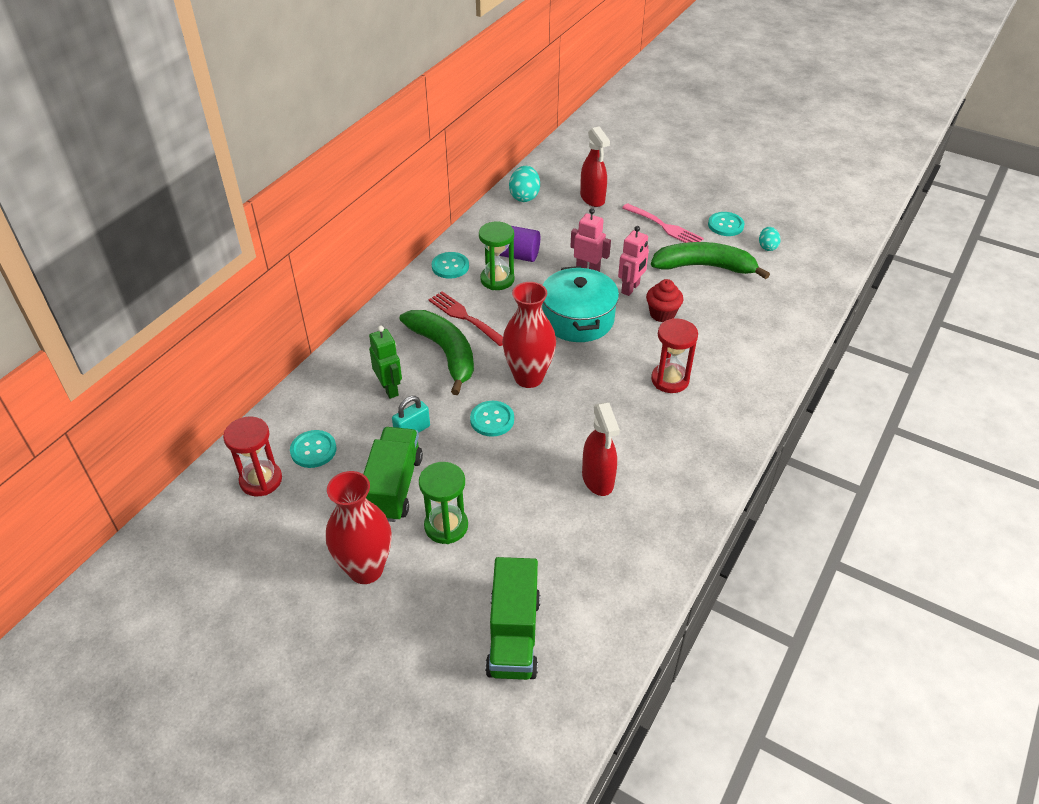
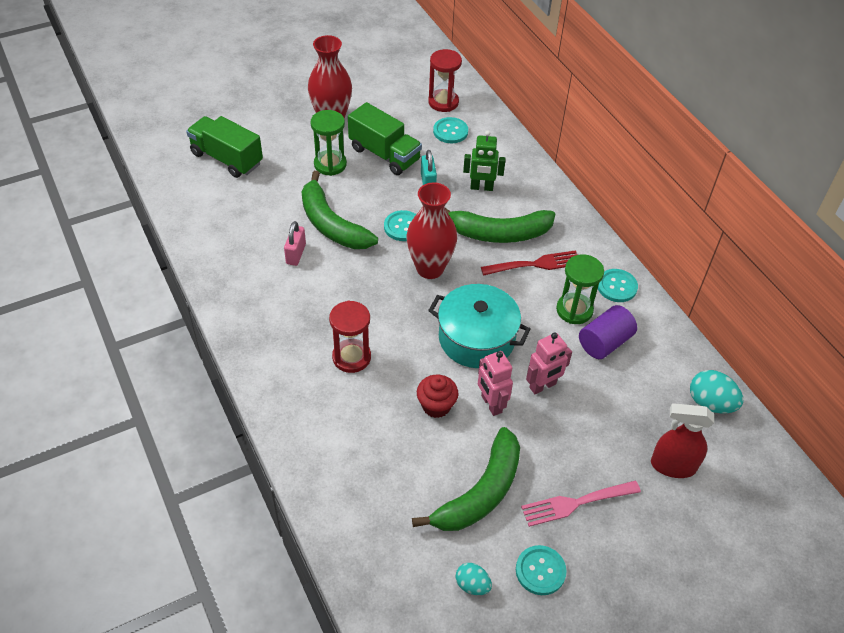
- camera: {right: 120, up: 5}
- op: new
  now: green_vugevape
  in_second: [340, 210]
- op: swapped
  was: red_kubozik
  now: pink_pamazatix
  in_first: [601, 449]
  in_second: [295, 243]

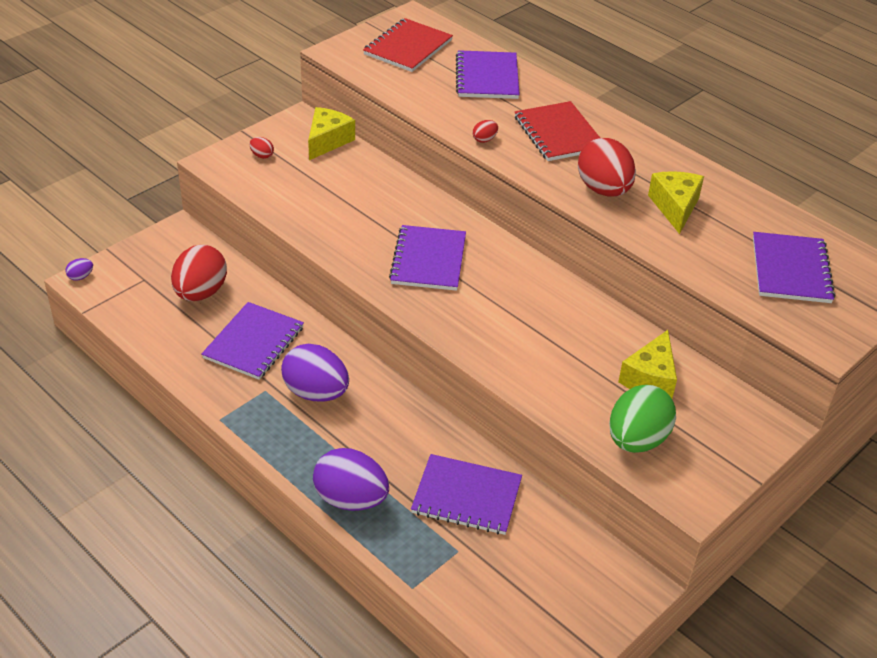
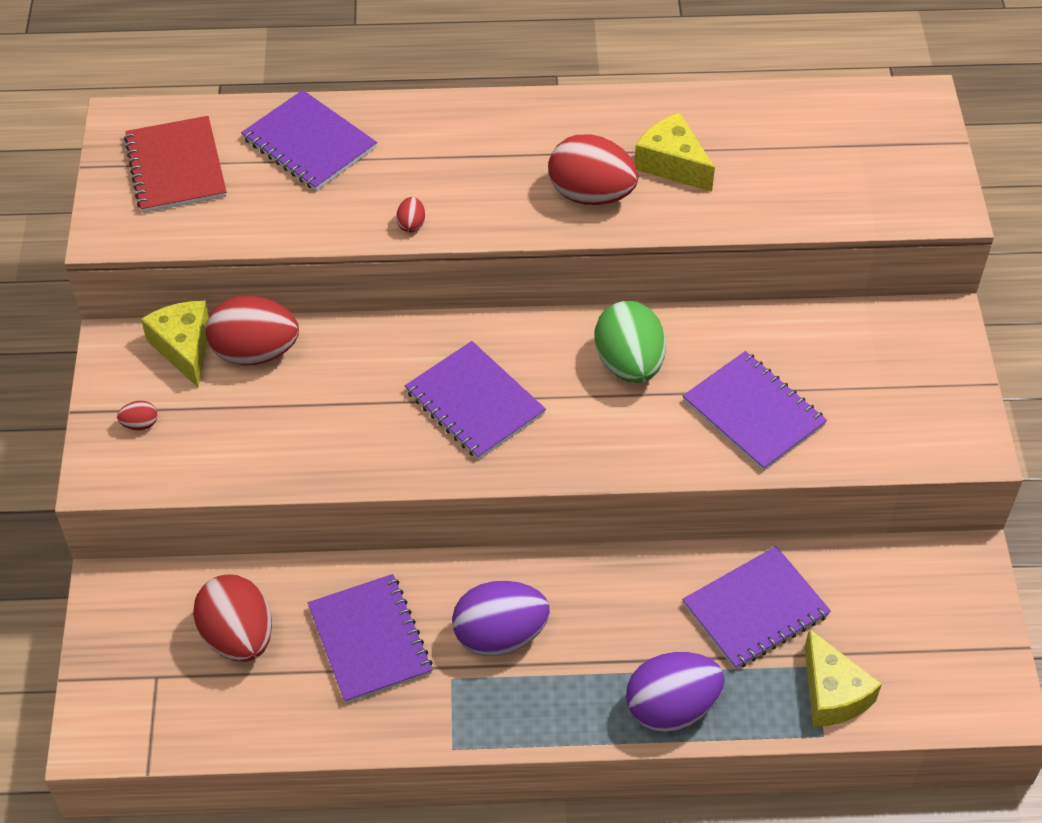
- camera: {right: -45, up: 10}
- op: gone
  was: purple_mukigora
  in_first: [79, 269]
- op: gone
  was: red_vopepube
  in_first: [557, 131]
- op: new
  now: red_mukigora
  in_second: [252, 330]
- op: shifted
  was: green_mukigora
  in_first: [642, 419]
  in_second: [630, 342]
- op: shifted
  was: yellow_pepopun
  in_first: [647, 364]
  in_second: [843, 678]
- op: shifted
  was: purple_vopepube
  in_first: [794, 267]
  in_second: [755, 411]

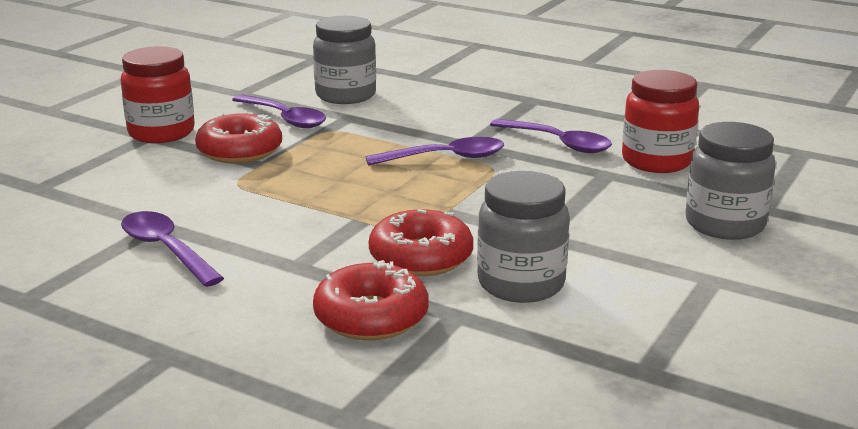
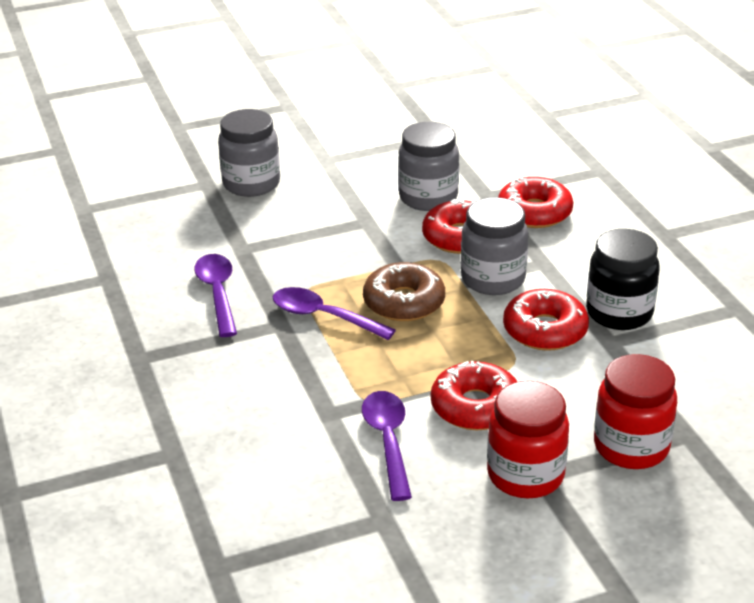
- camera: {right: -140, up: 10}
- op: new
  now: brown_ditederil
  in_second: [404, 291]
- op: new
  now: red_ditederil
  in_second: [546, 320]
- op: shifted
  was: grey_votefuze
  in_first: [344, 60]
  in_second: [494, 246]
- op: shifted
  was: red_votefuze
  in_first: [660, 121]
  in_second: [635, 411]
- op: swapped
  was: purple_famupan
  now: black_votefuze
  in_first: [172, 249]
  in_second: [623, 279]

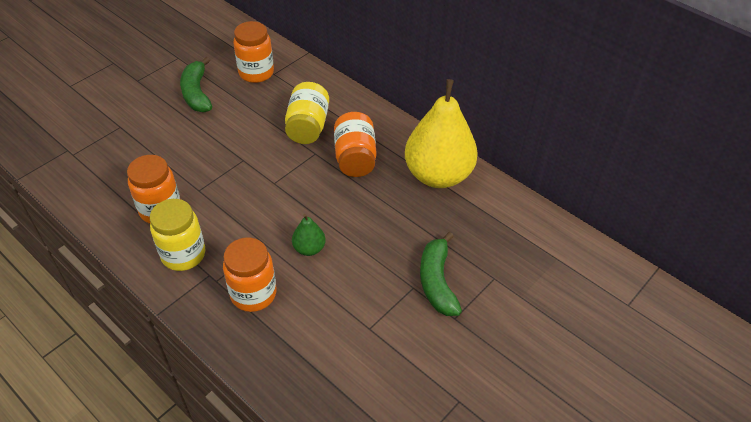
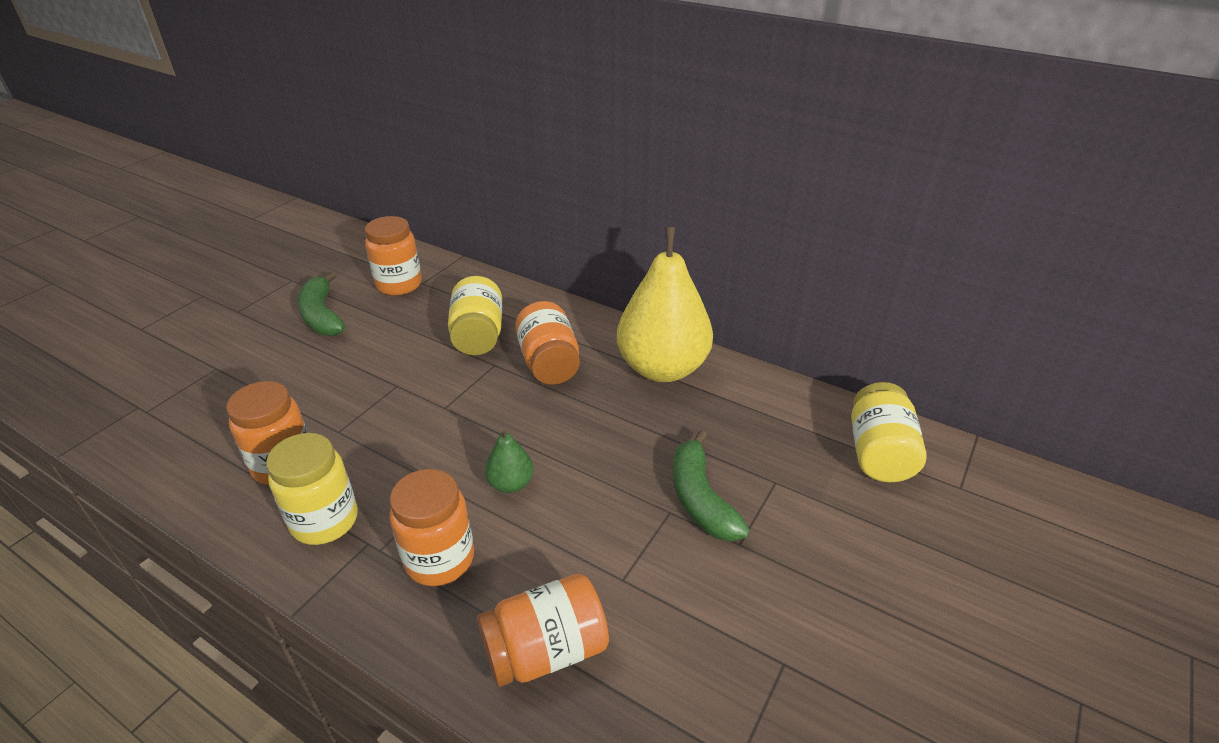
- camera: {right: -10, up: -10}
- op: new
  now: orange_votefuze
  in_second: [543, 630]
- op: new
  now: yellow_votefuze
  in_second: [889, 432]

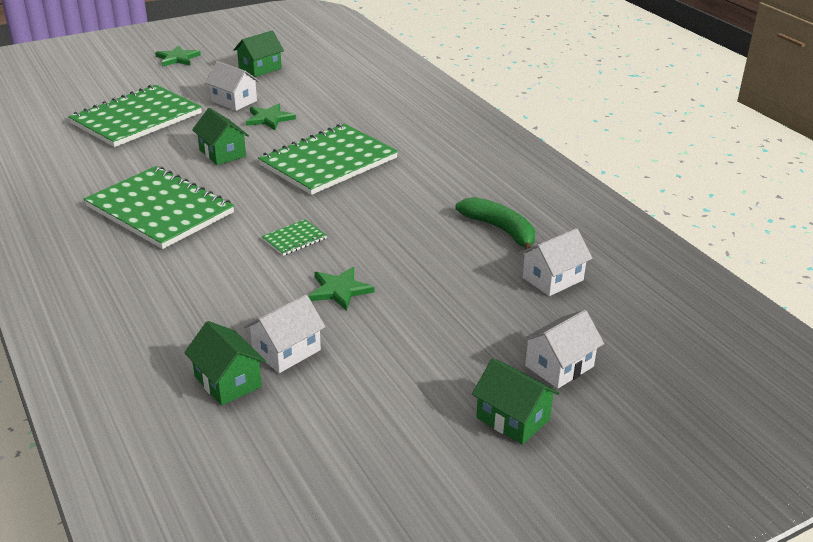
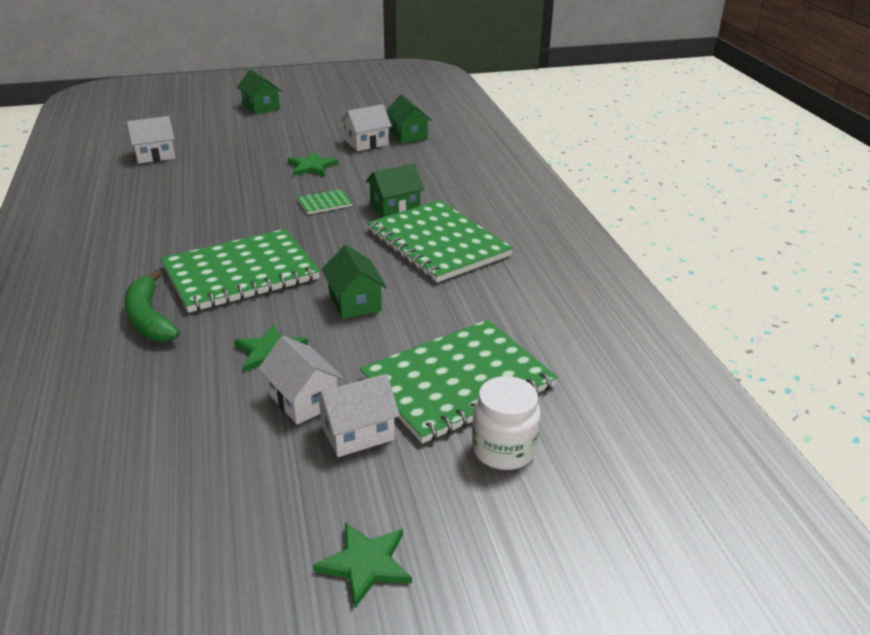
- camera: {right: -165, up: 0}
- op: new
  now: white_votefuze
  in_second: [506, 423]
- op: shifted
  was: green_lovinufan
  in_first: [259, 54]
  in_second: [395, 190]
- op: shifted
  was: green_vugevape
  in_first: [495, 225]
  in_second: [152, 306]
- op: shifted
  was: white_lovinufan
  in_first: [563, 349]
  in_second: [357, 415]

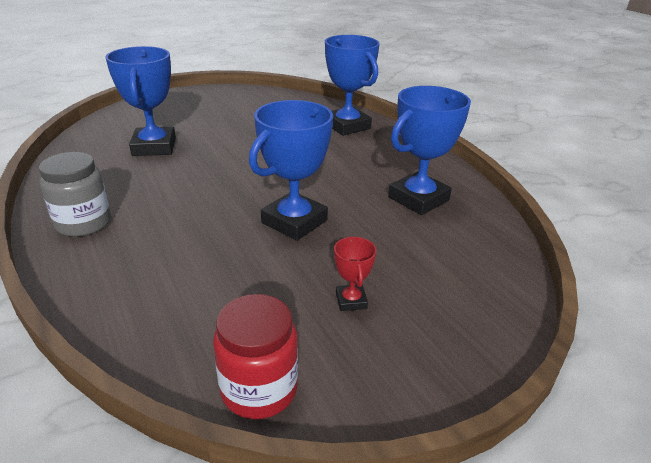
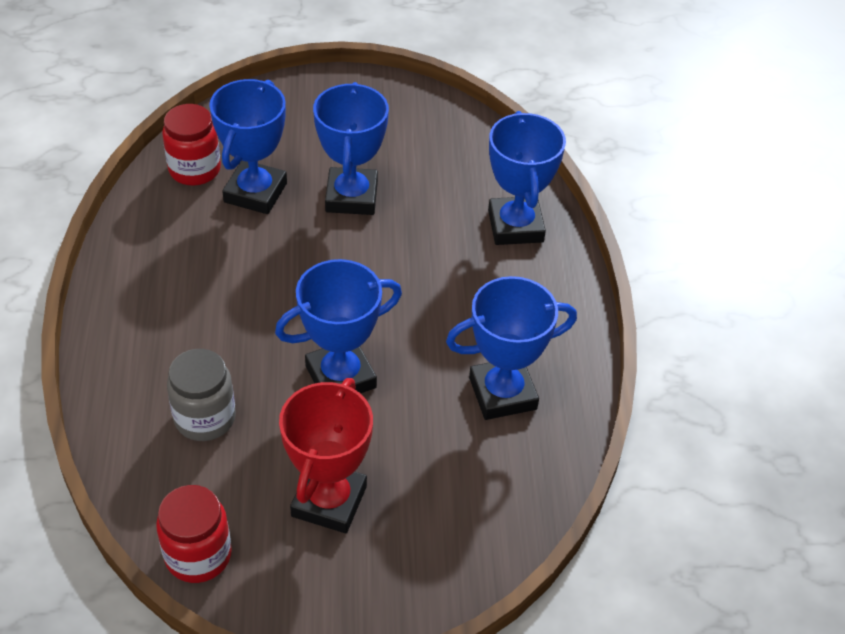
- camera: {right: 25, up: 15}
- op: new
  now: red_votefuze
  in_second: [191, 145]
- op: new
  now: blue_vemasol
  in_second: [351, 148]
- op: shifted
  was: grey_votefuze
  in_first: [75, 194]
  in_second: [201, 395]
- op: scaled
  was: red_vemasol
  in_first: [355, 274]
  in_second: [326, 455]
  ratio: 2.13

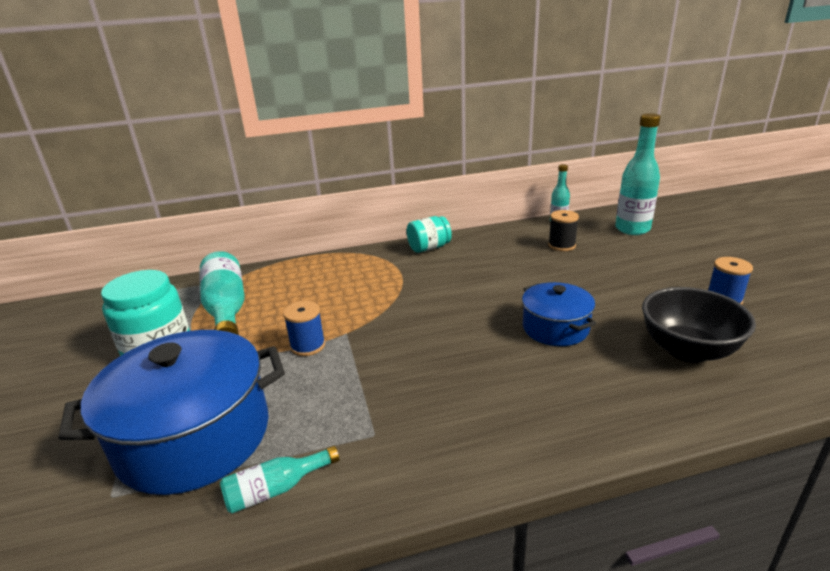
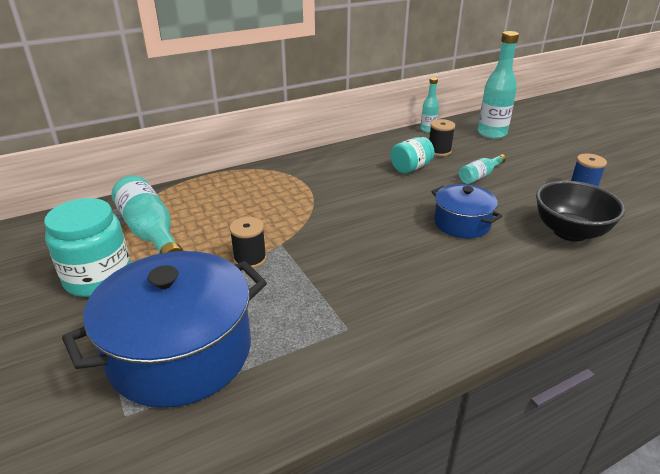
- camera: {right: -15, up: 5}
- op: shifted
  was: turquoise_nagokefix
  in_first: [280, 479]
  in_second: [482, 169]
- op: shifted
  was: turquoise_votefuze
  in_first: [429, 234]
  in_second: [412, 155]
- op: repainted
  was: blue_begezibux
  now: black_begezibux
  in_first: [304, 328]
  in_second: [248, 242]

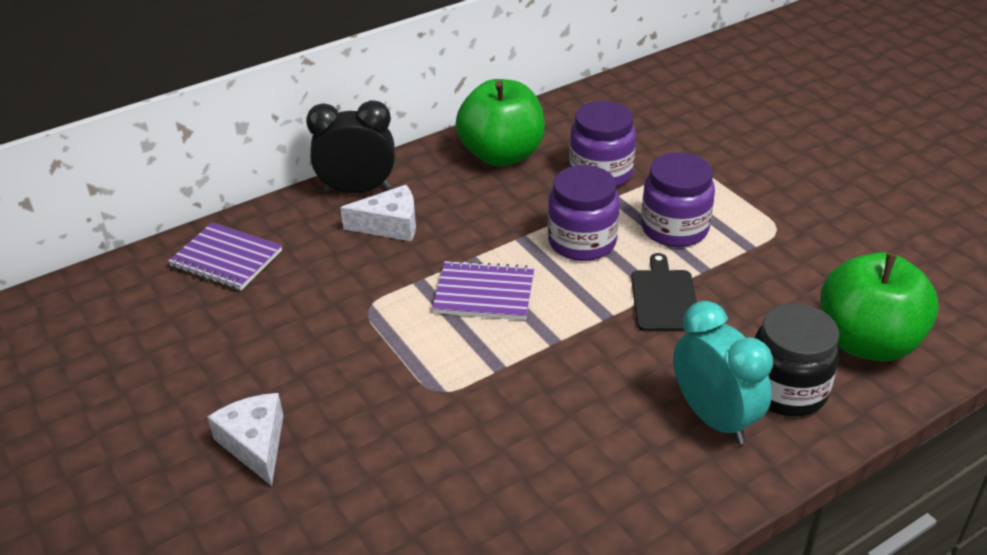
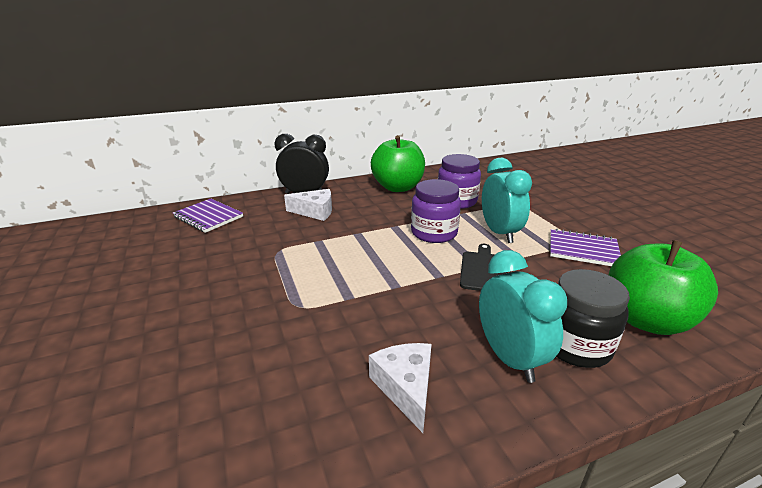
- camera: {right: 10, up: -10}
- op: shifted
  was: white_pepopun
  in_first: [245, 439]
  in_second: [400, 388]
- op: shifted
  was: purple_vopepube
  in_first: [483, 290]
  in_second: [585, 247]
- op: swapped
  was: purple_votefuze
  now: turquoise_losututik
  in_first: [678, 199]
  in_second: [507, 200]

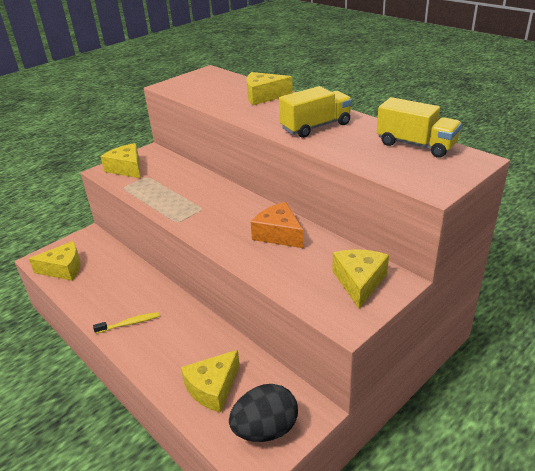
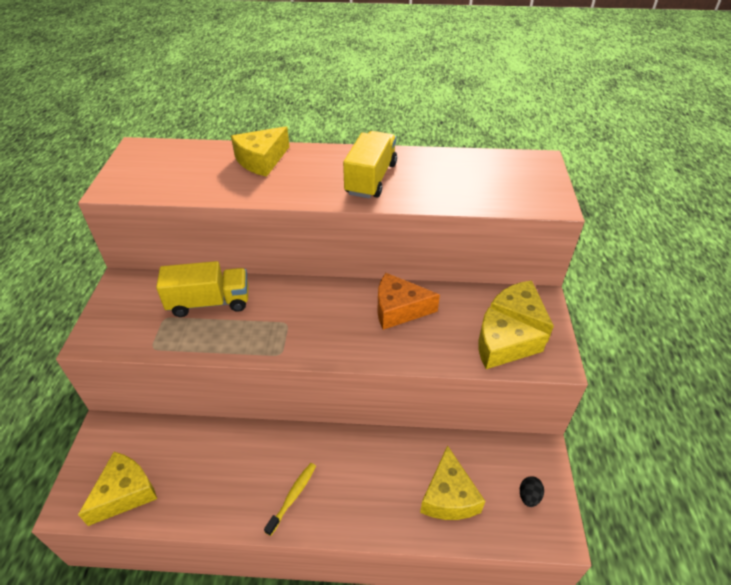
- camera: {right: -45, up: 10}
- op: shifted
  was: yellow_pepopun
  in_first: [120, 161]
  in_second: [513, 338]
- op: shifted
  was: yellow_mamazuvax
  in_first: [419, 127]
  in_second: [202, 289]
- op: scaled
  was: black_mukigora
  in_first: [263, 413]
  in_second: [532, 491]
  ratio: 0.44

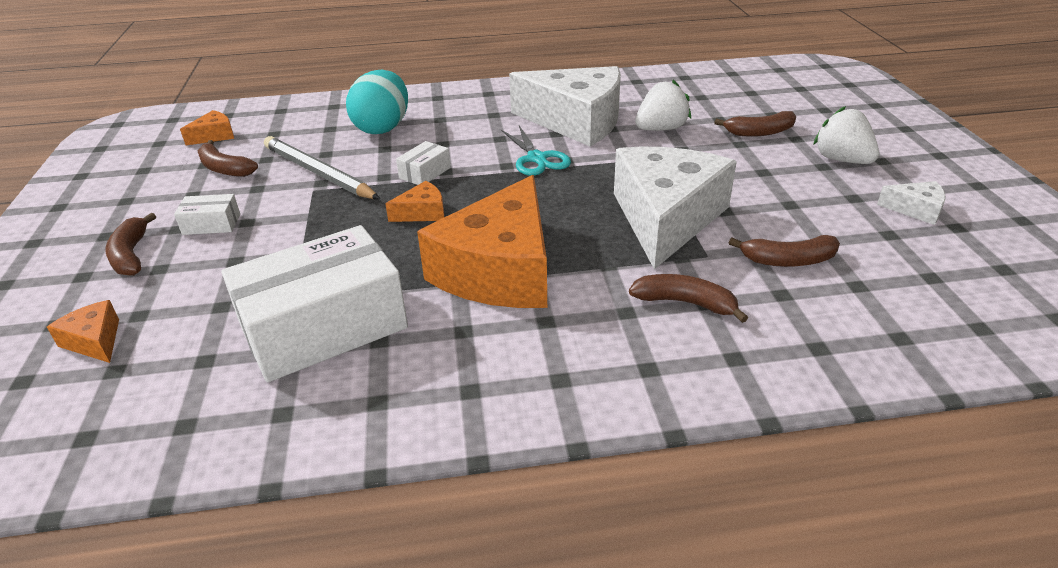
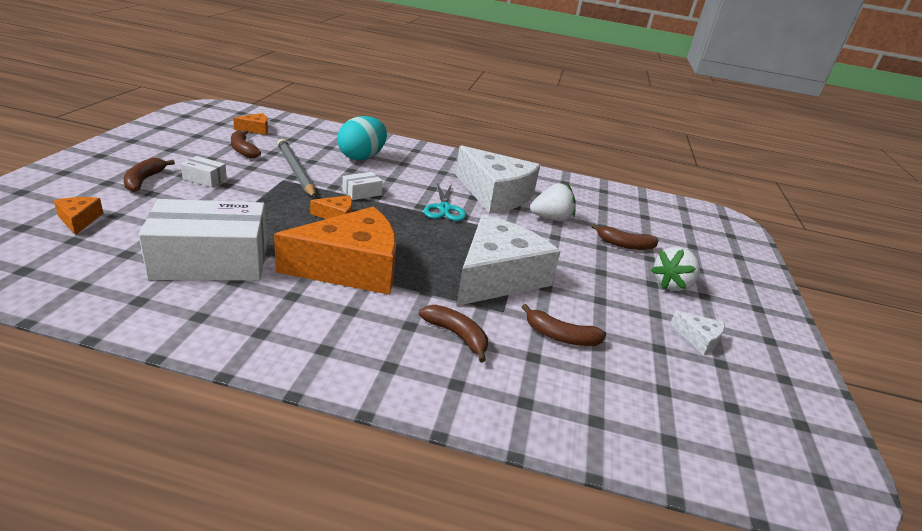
- camera: {right: 15, up: -5}
- op: rotated
  was: orange_pepopun
  in_first: [482, 241]
  in_second: [335, 250]
  clockwise: -150
- op: rotated
  was: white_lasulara
  in_first: [846, 135]
  in_second: [675, 269]
  clockwise: -120

